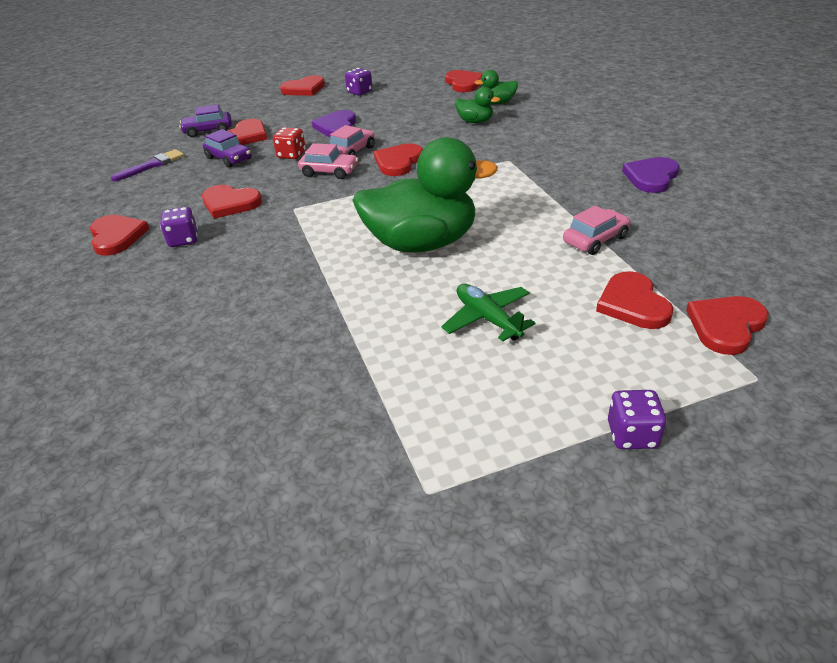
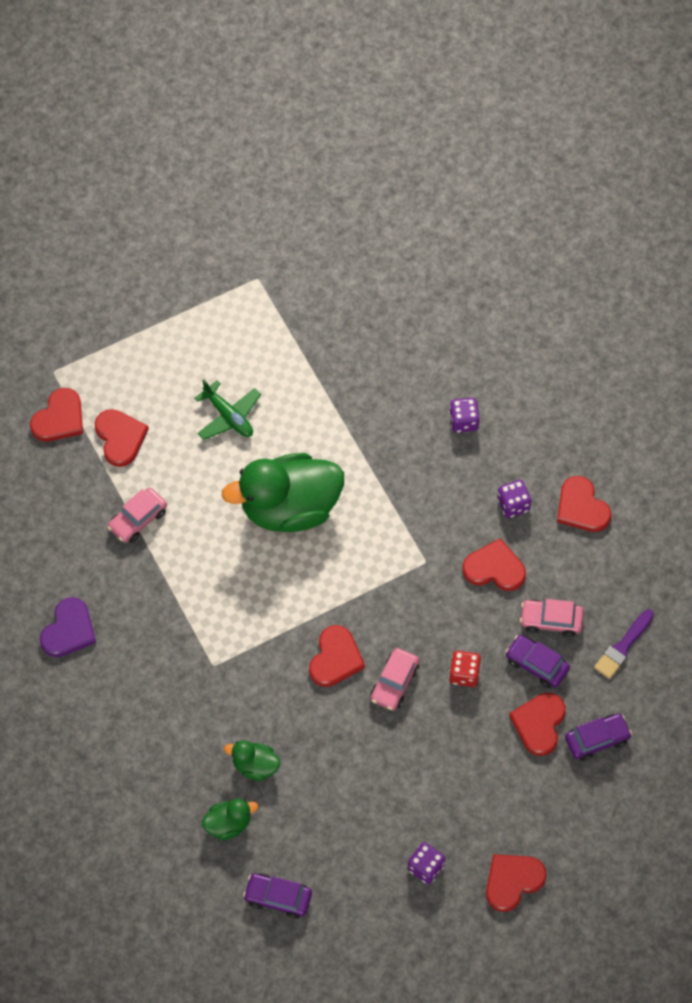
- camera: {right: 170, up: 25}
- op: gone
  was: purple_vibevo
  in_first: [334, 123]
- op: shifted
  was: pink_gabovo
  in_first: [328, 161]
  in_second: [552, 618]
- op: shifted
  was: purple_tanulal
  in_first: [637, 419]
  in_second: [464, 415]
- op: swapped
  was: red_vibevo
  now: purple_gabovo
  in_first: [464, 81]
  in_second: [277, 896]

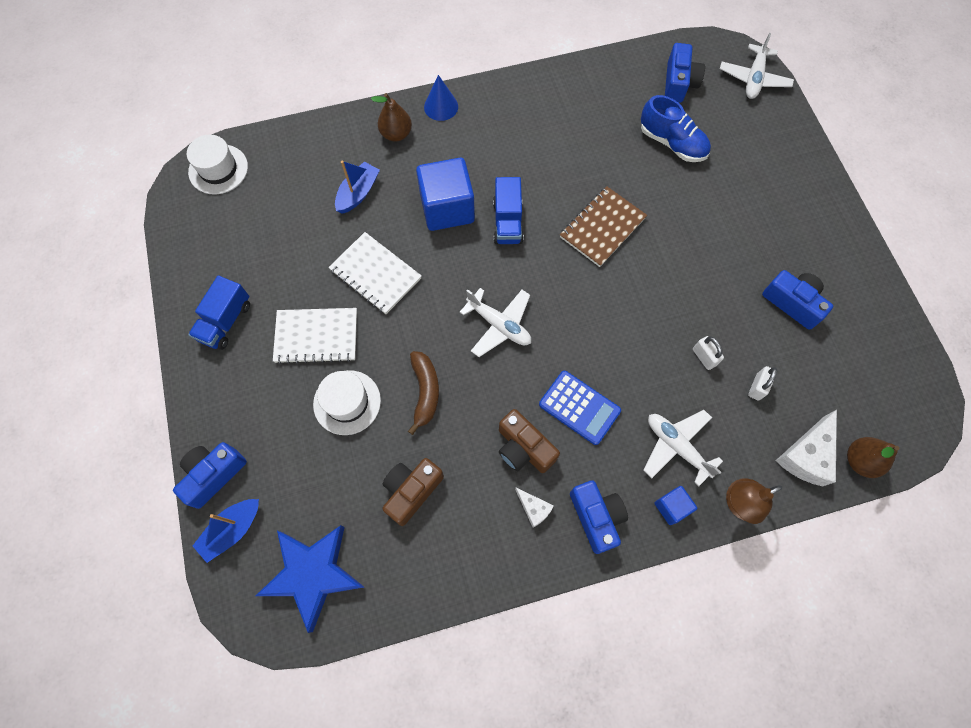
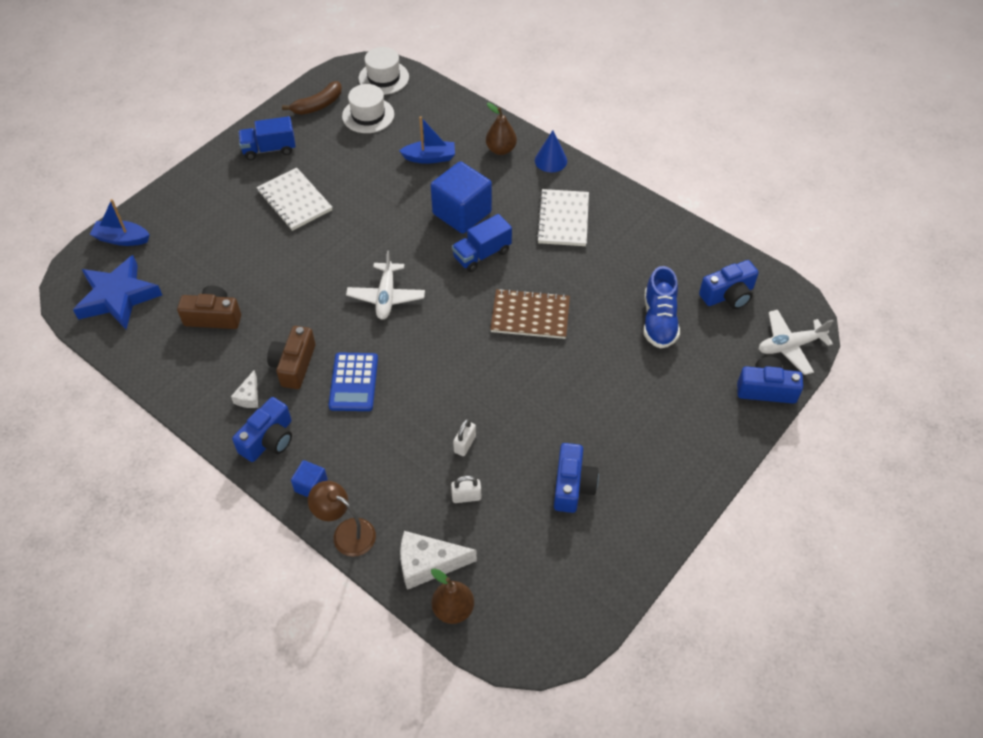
- camera: {right: 55, up: -15}
- op: gone
  was: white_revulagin
  in_first: [683, 448]
- op: shifted
  was: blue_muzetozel
  in_first: [210, 475]
  in_second: [770, 380]
- op: shifted
  was: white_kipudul
  in_first: [347, 402]
  in_second: [368, 108]
- op: shifted
  was: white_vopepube
  in_first: [375, 273]
  in_second: [562, 217]
- op: shifted
  was: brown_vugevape
  in_first: [423, 393]
  in_second: [312, 98]

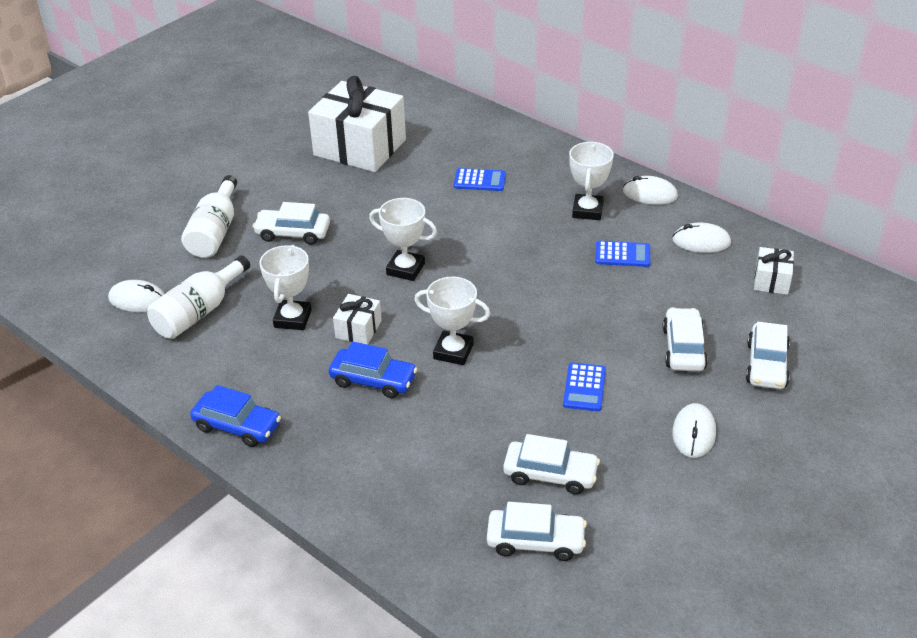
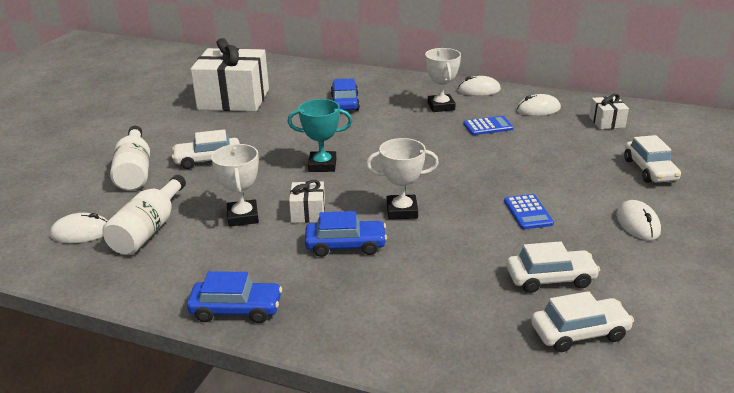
- camera: {right: -20, up: -10}
- op: gone
  was: white_gabovo
  in_first: [685, 339]
- op: swapped
  was: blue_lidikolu
  now: blue_gabovo
  in_first: [480, 179]
  in_second: [345, 94]
- op: repainted
  was: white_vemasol
  now: turquoise_vemasol
  in_first: [403, 239]
  in_second: [320, 135]

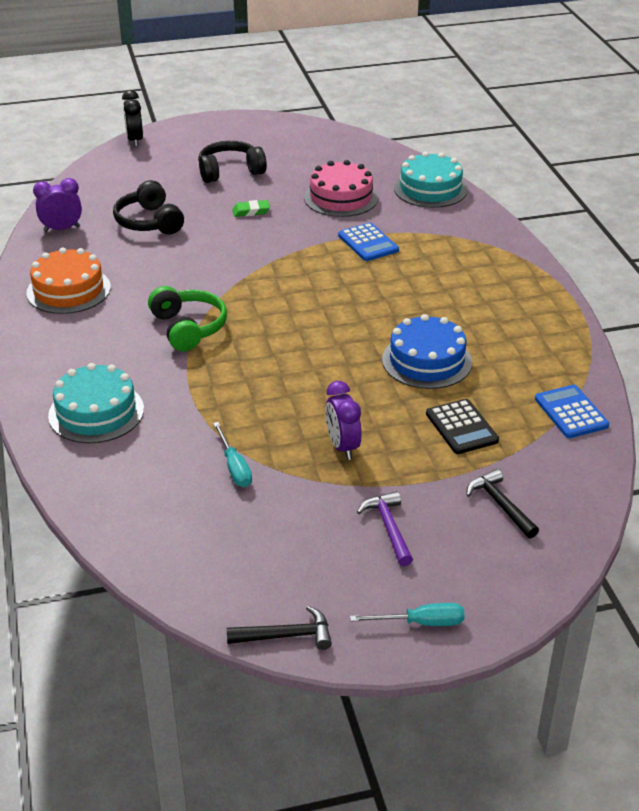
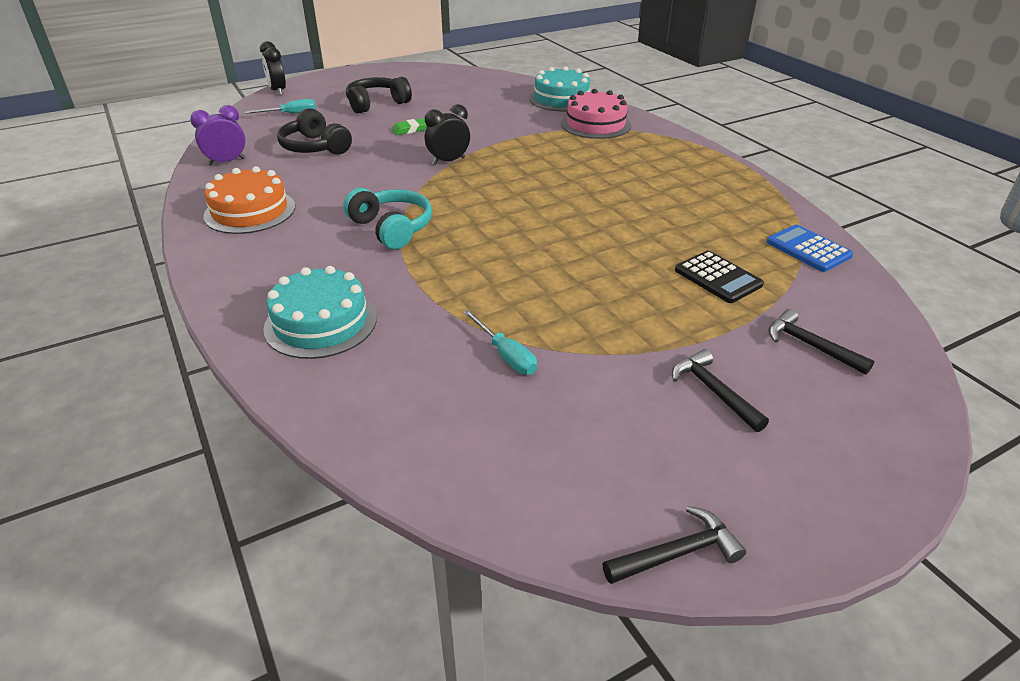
- camera: {right: -15, up: 0}
- op: gone
  was: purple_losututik
  in_first: [343, 420]
- op: gone
  was: blue_lidikolu
  in_first: [368, 242]
- op: gone
  was: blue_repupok
  in_first: [427, 351]
- op: new
  now: black_losututik
  in_second: [447, 134]
- op: shifted
  was: pink_repupok
  in_first: [341, 188]
  in_second: [596, 114]
- op: shifted
  was: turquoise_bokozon
  in_first: [407, 614]
  in_second: [280, 106]
- op: repainted
  was: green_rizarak
  now: turquoise_rizarak
  in_first: [187, 318]
  in_second: [387, 218]
- op: repainted
  was: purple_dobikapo
  now: black_dobikapo
  in_first: [385, 528]
  in_second: [720, 390]

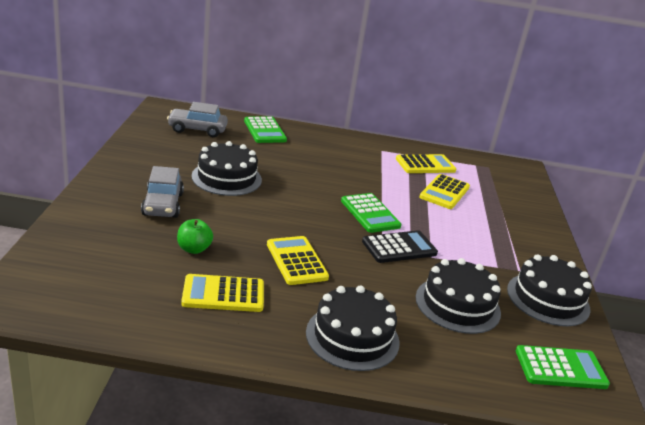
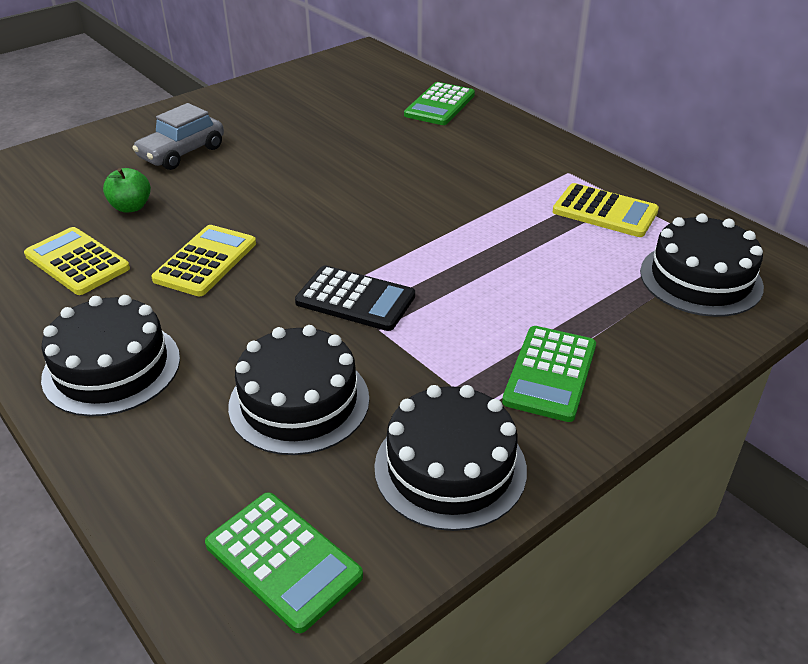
- camera: {right: 50, up: 10}
- op: gone
  was: grey_gabovo
  in_first: [197, 119]
- op: gone
  was: yellow_lidikolu
  in_first: [444, 191]
- op: shifted
  was: black_repupok
  in_first: [227, 168]
  in_second: [702, 265]
- op: shifted
  was: green_lidikolu
  in_first: [371, 213]
  in_second: [549, 374]

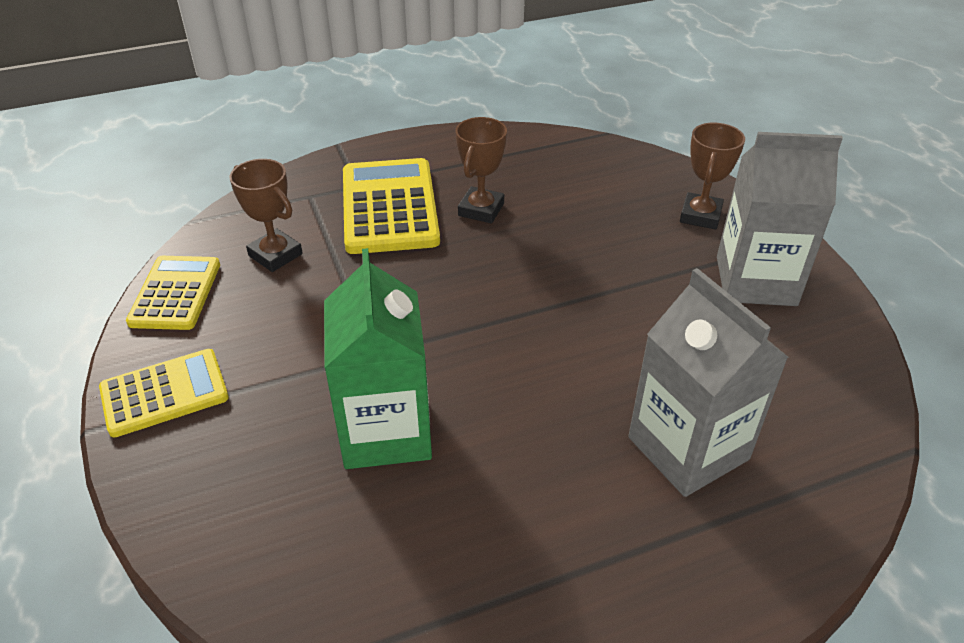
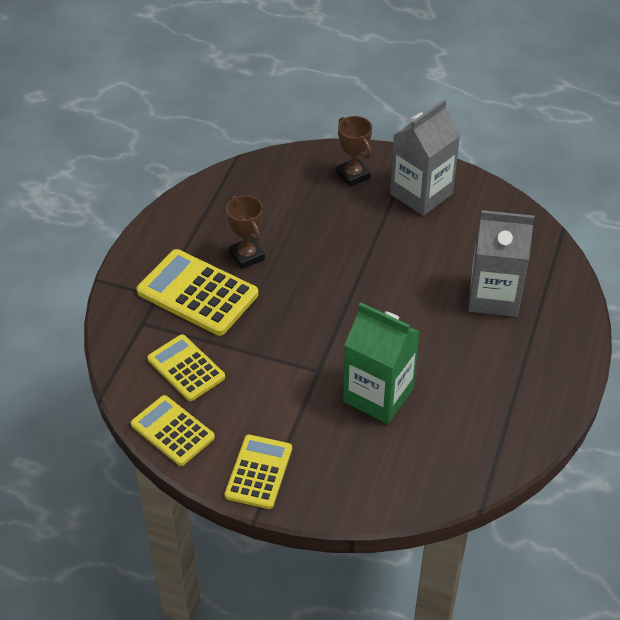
- camera: {right: -50, up: 5}
- op: swapped
  was: brown_vemasol
  now: yellow_lidikolu
  in_first: [266, 215]
  in_second: [186, 367]

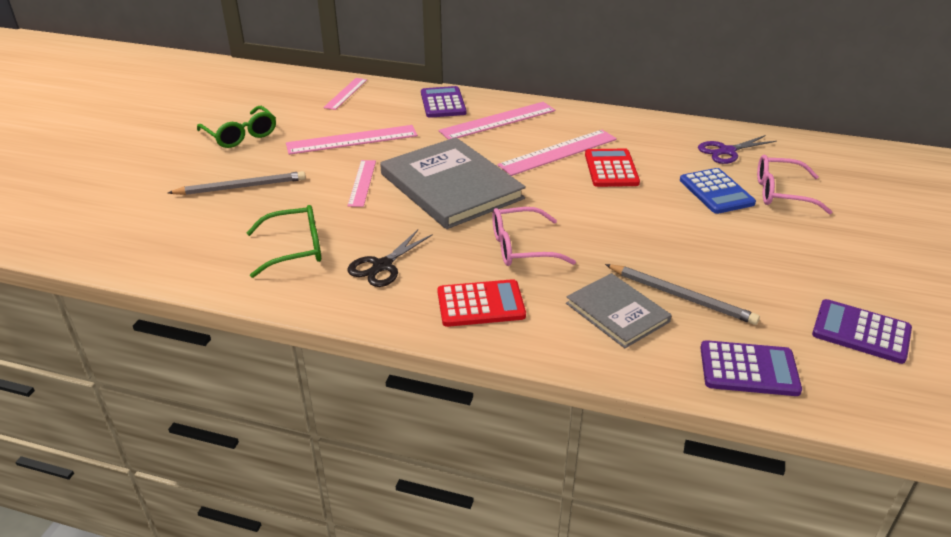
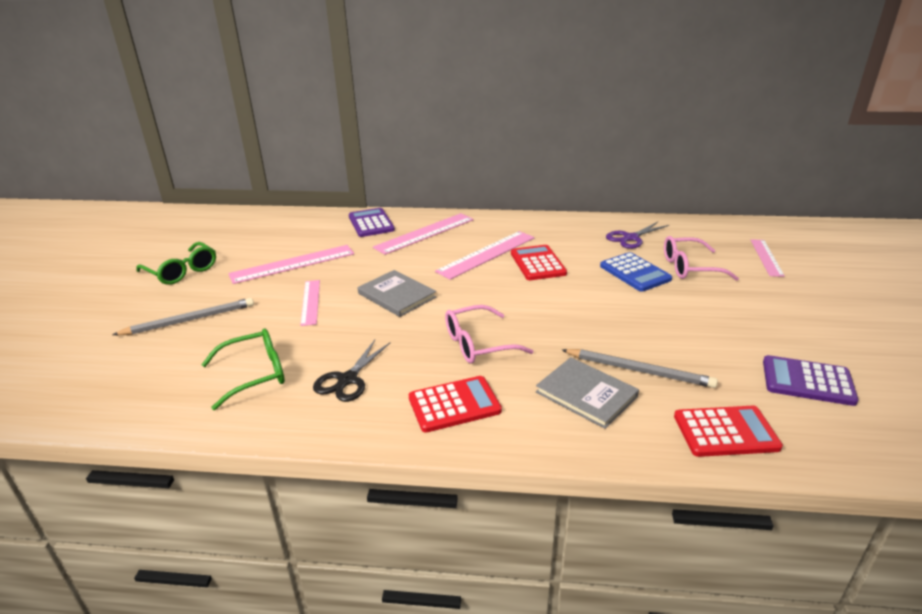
- camera: {right: -10, up: -5}
- op: shifted
  was: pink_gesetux
  in_first: [345, 94]
  in_second: [768, 258]
- op: repainted
  was: purple_lidikolu
  now: red_lidikolu
  in_first: [751, 368]
  in_second: [728, 431]
- op: scaled
  was: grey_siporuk
  in_first: [453, 183]
  in_second: [397, 293]
  ratio: 0.56

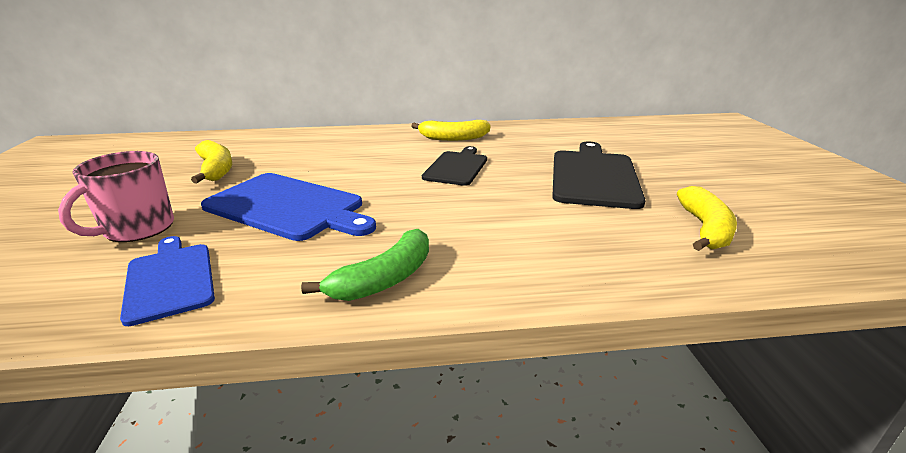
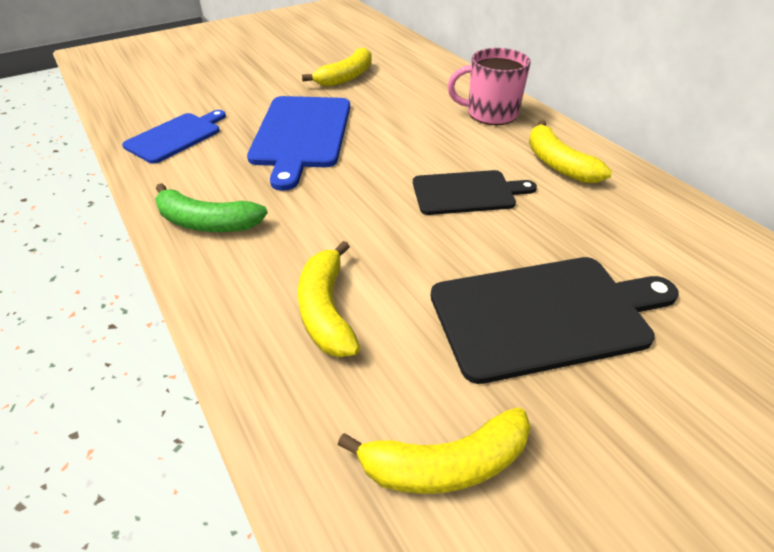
- camera: {right: 65, up: 15}
- op: new
  now: yellow_vugevape
  in_second: [329, 299]
- op: shifted
  was: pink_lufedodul
  in_first: [116, 196]
  in_second: [489, 86]

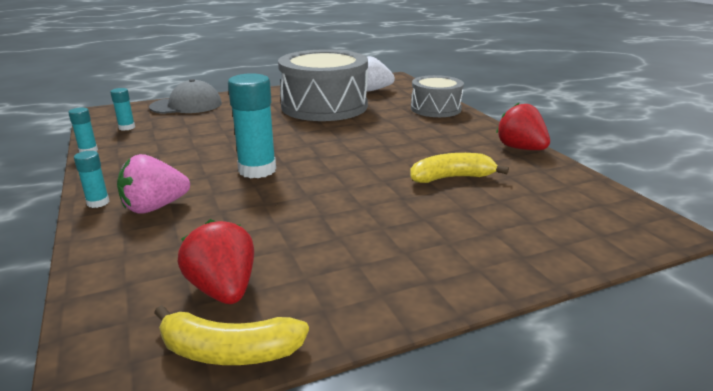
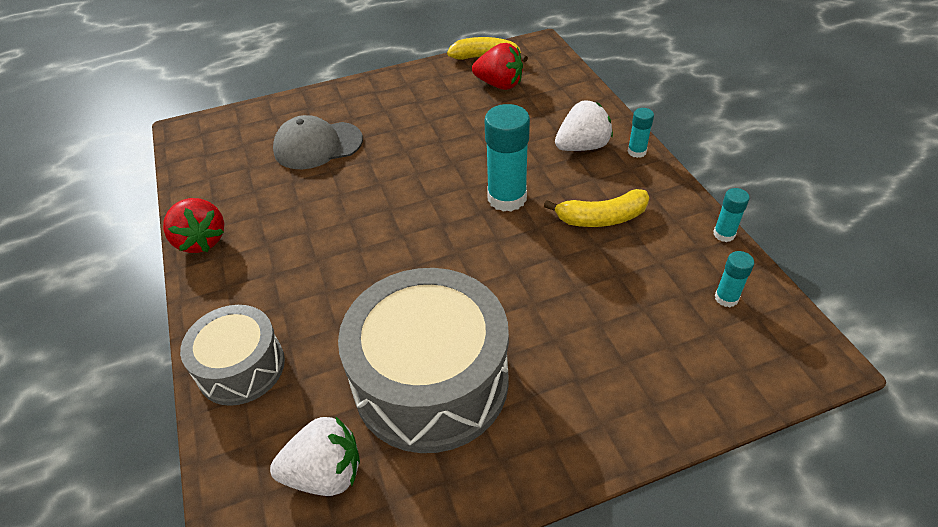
- camera: {right: -175, up: 20}
- op: shifted
  was: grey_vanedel
  in_first: [185, 96]
  in_second: [318, 142]
- op: shifted
  was: yellow_vugevape
  in_first: [459, 168]
  in_second: [596, 208]
- op: repainted
  was: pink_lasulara
  now: white_lasulara
  in_first: [153, 184]
  in_second: [584, 125]
- op: rotated
  was: red_lasulara
  in_first: [216, 261]
  in_second: [497, 66]
  clockwise: -45

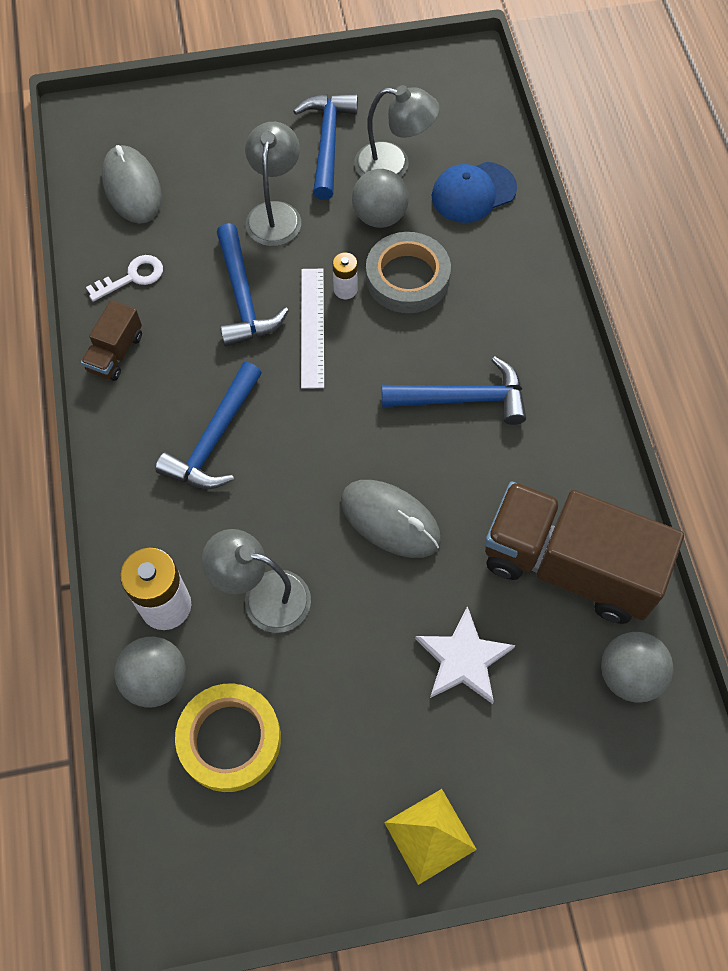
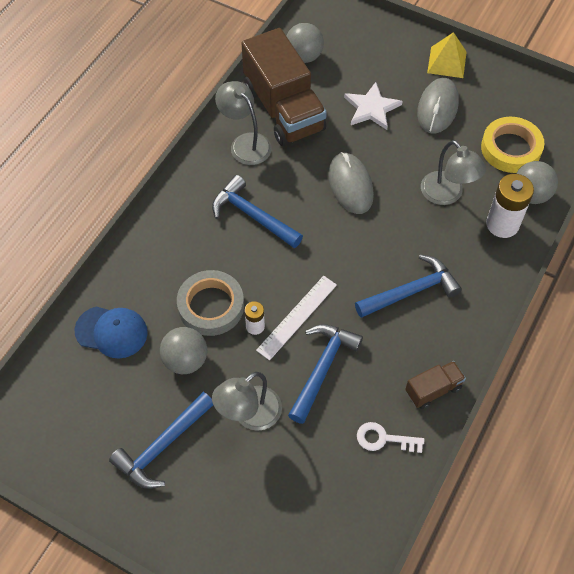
- camera: {right: -140, up: -5}
- op: shifted
  was: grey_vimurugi
  in_first: [132, 184]
  in_second: [438, 106]
- op: shifted
  was: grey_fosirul
  in_first: [396, 131]
  in_second: [243, 123]

